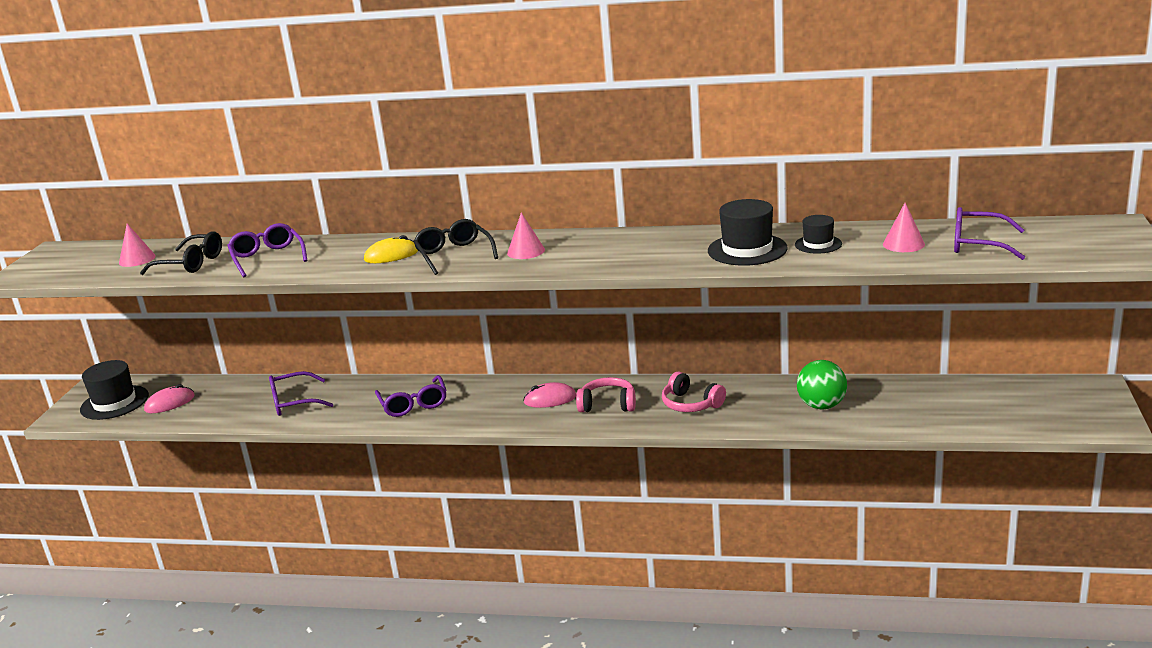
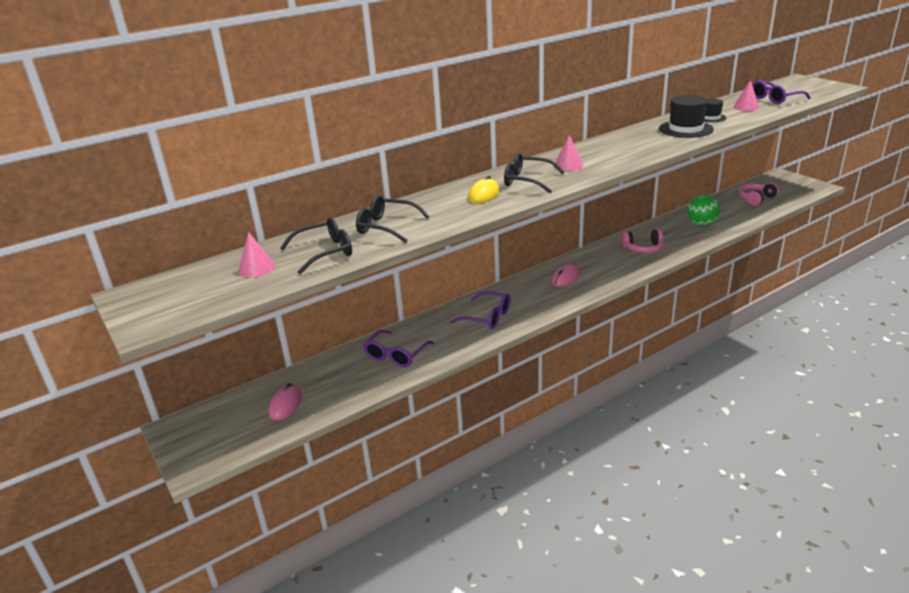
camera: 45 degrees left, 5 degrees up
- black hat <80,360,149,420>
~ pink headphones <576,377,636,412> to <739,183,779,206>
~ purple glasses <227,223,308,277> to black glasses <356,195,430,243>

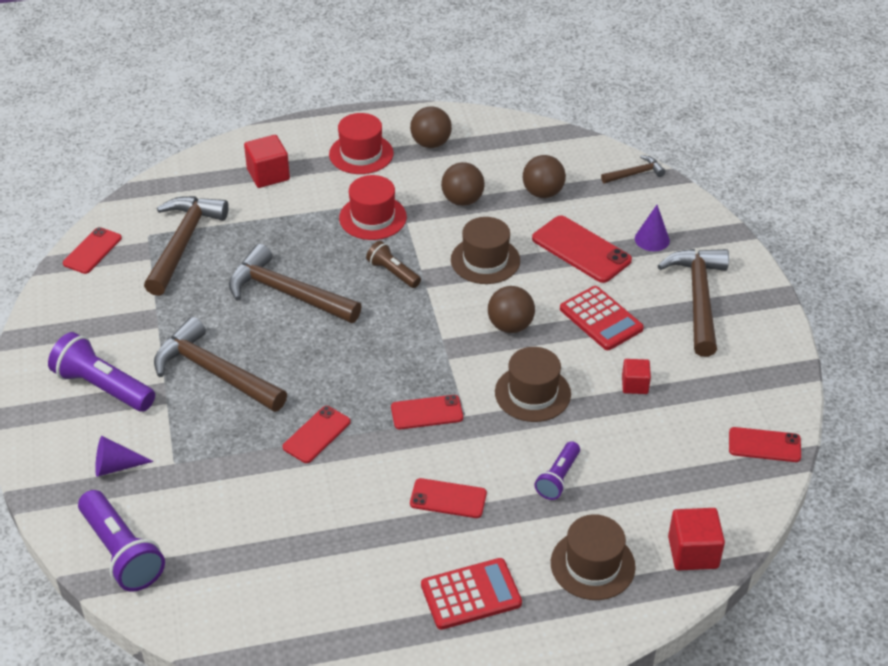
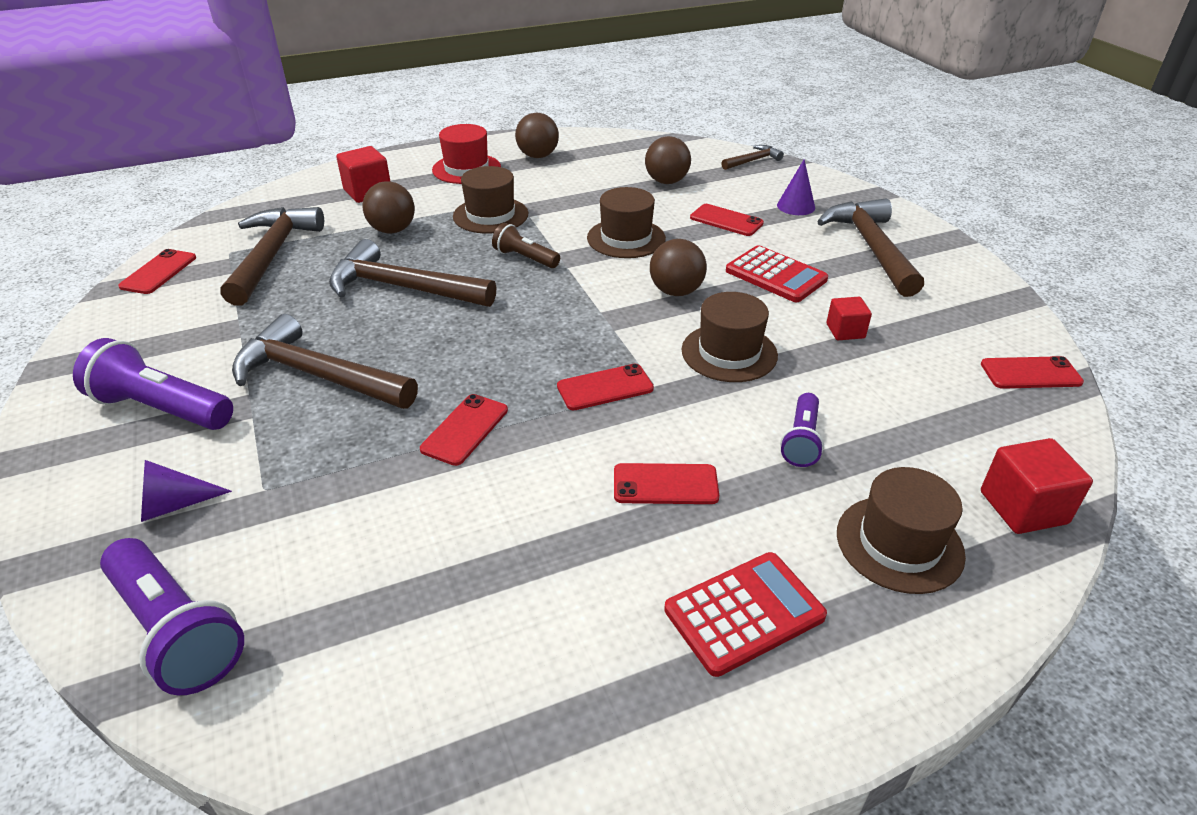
camera: 10 degrees left, 5 degrees down
~ brown ball <441,162,485,206> to <362,181,415,233>
~ red hat <339,175,407,240> to brown hat <453,166,528,233>
~ red phone <532,215,632,283> = <690,204,764,236> x0.64

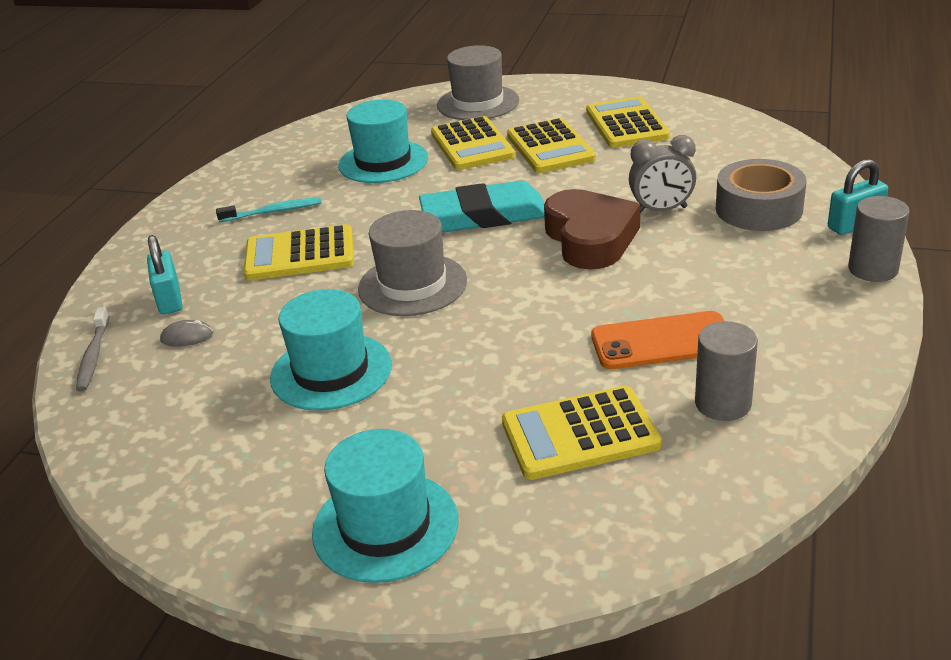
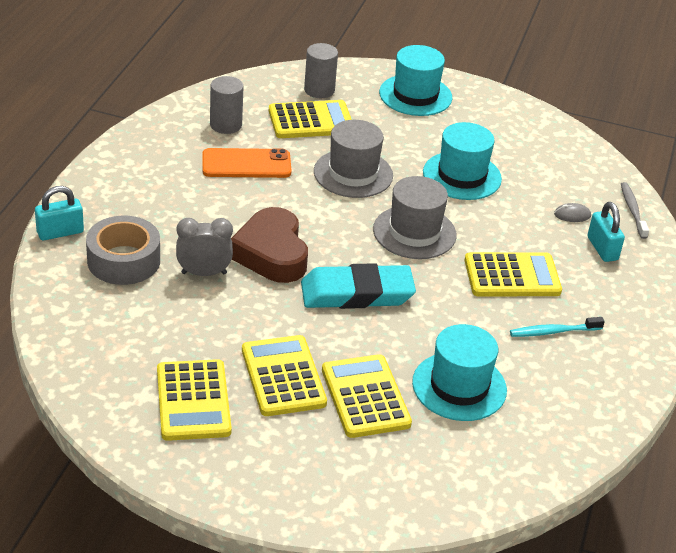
camera: 175 degrees right, 5 degrees up
~ grey hat <437,45,519,120> to <314,120,393,198>
~ grey cylinder <848,196,910,282> to <304,43,338,98>

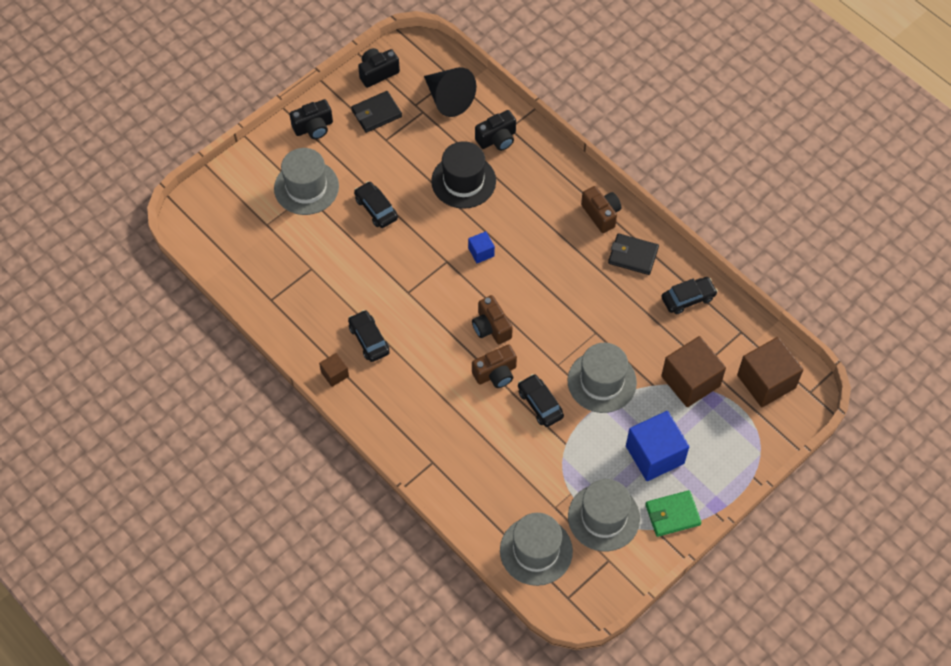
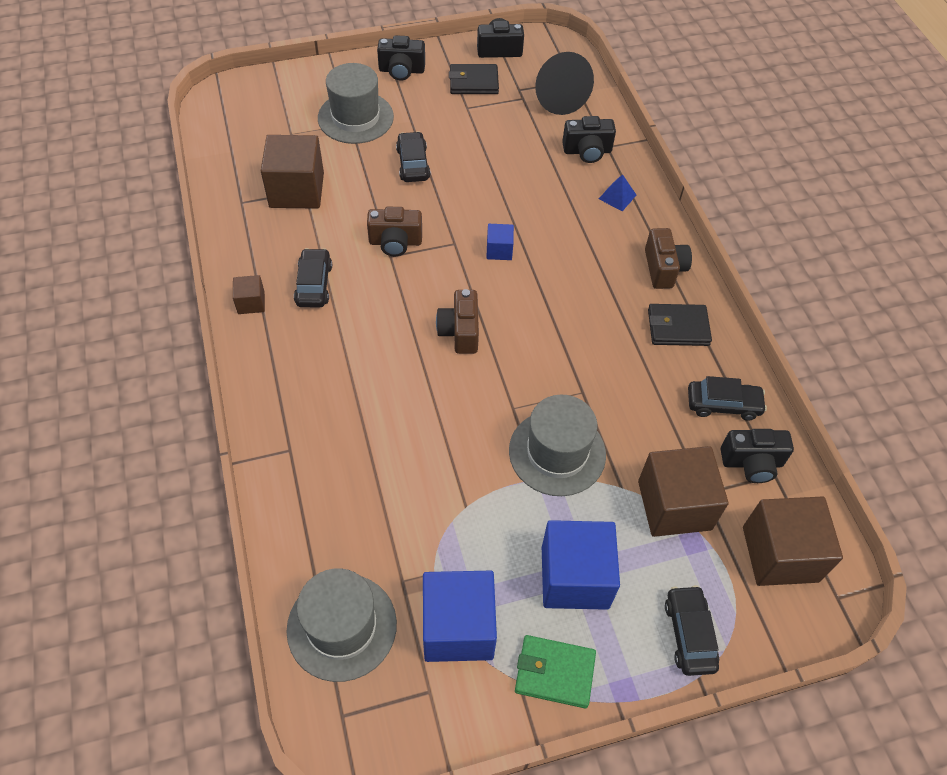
camera: 25 degrees right, 5 degrees down
- black hat <431,141,496,209>
+ brown cube <261,135,324,209>
+ blue pyramid <599,174,636,211>
+ black camera <721,429,794,483>
~ brown camera <472,345,517,388> to <367,207,422,256>
~ black car <518,374,564,427> to <665,585,719,676>
~ grey hat <568,479,640,551> to blue cube <423,571,497,662>
~ black wallet <608,233,659,275> = <648,304,712,346> 45 degrees counterclockwise

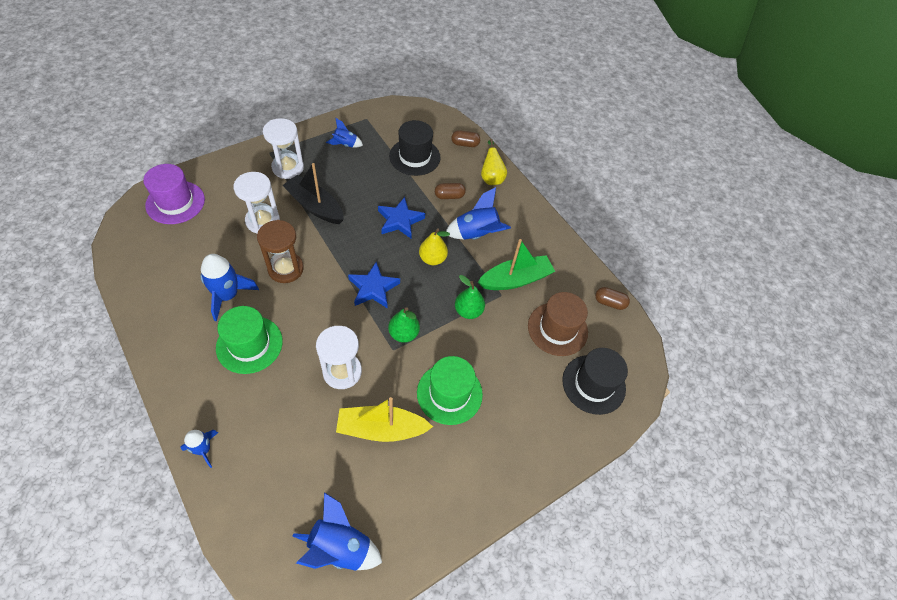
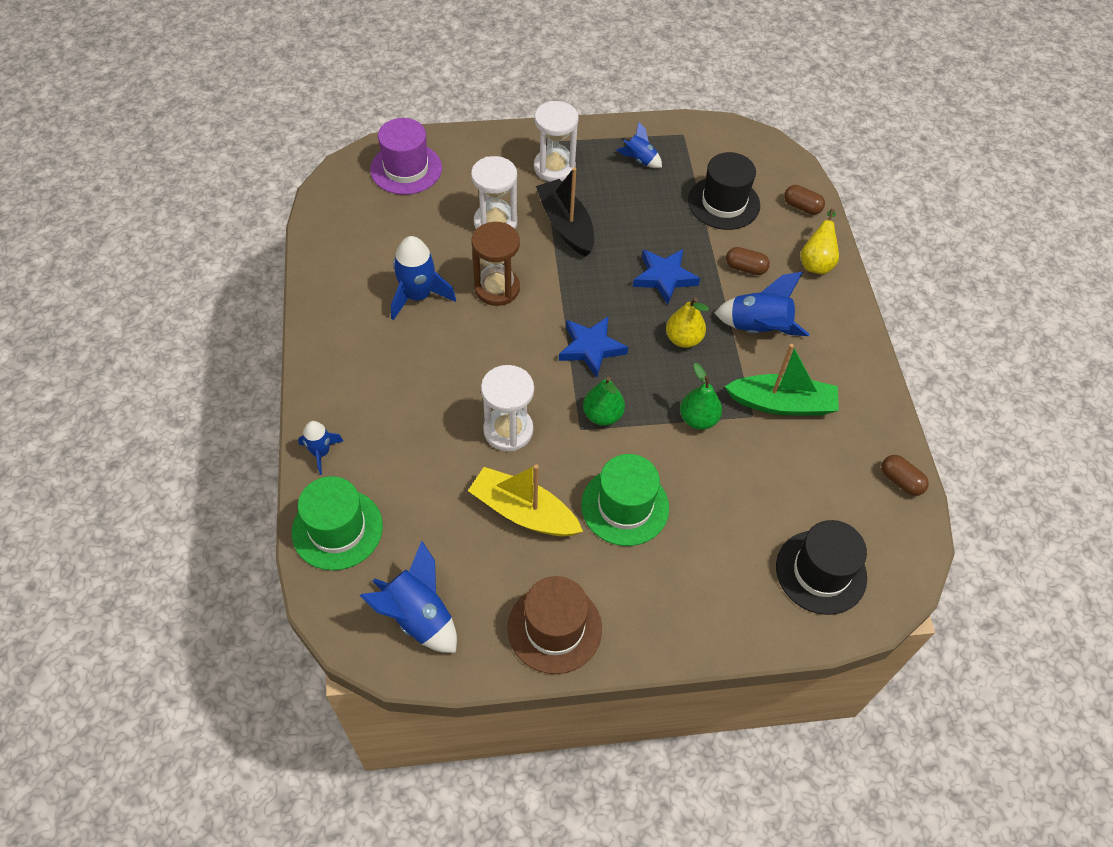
camera: 30 degrees right, 0 degrees up
~ green hat <216,306,283,374> to <292,476,383,571>
~ brown hat <528,292,588,356> to <507,576,602,674>

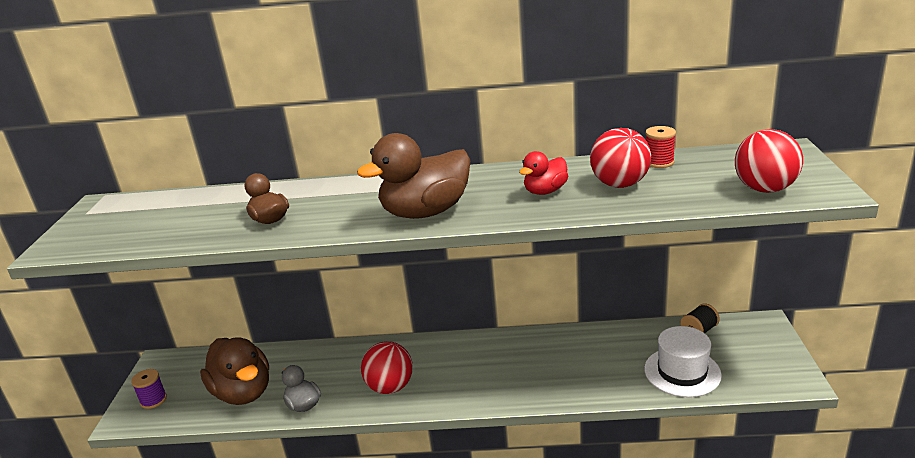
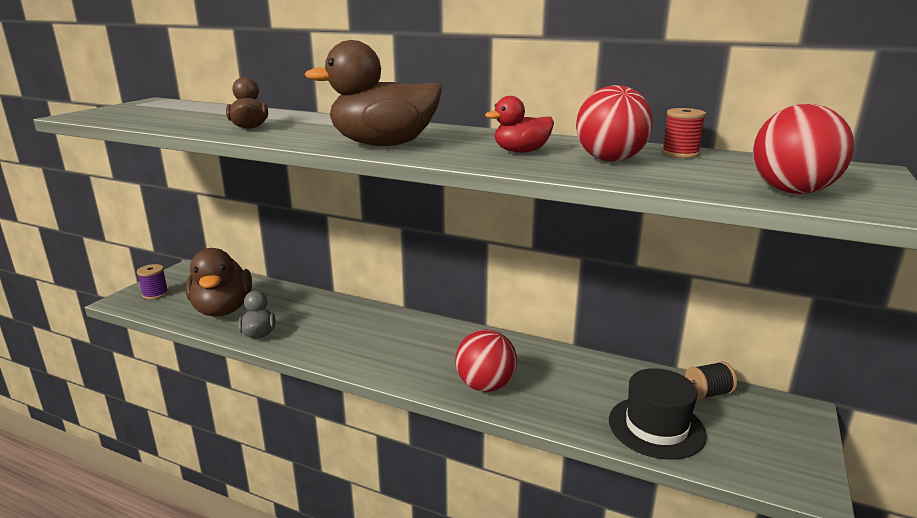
camera: 20 degrees right, 5 degrees down
~ red ball <361,341,413,394> to <455,329,517,392>
~ white hat <644,326,722,397> to black hat <609,368,707,460>

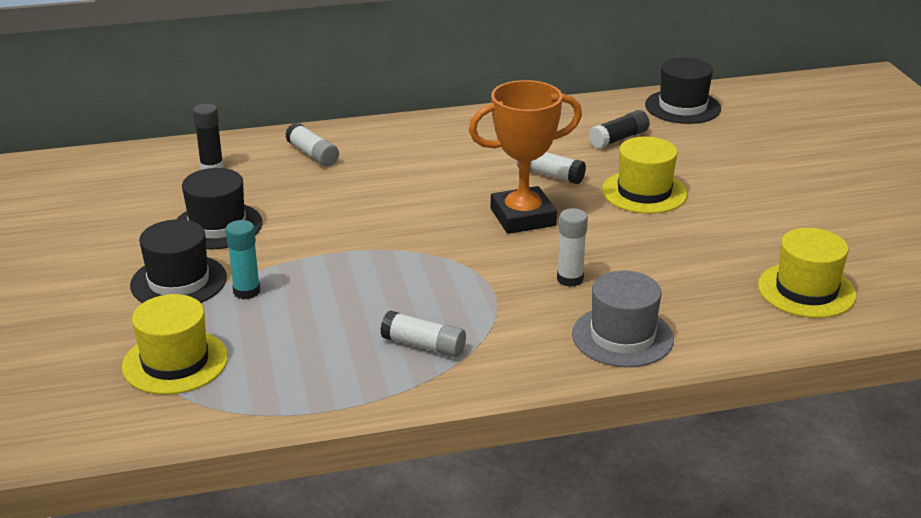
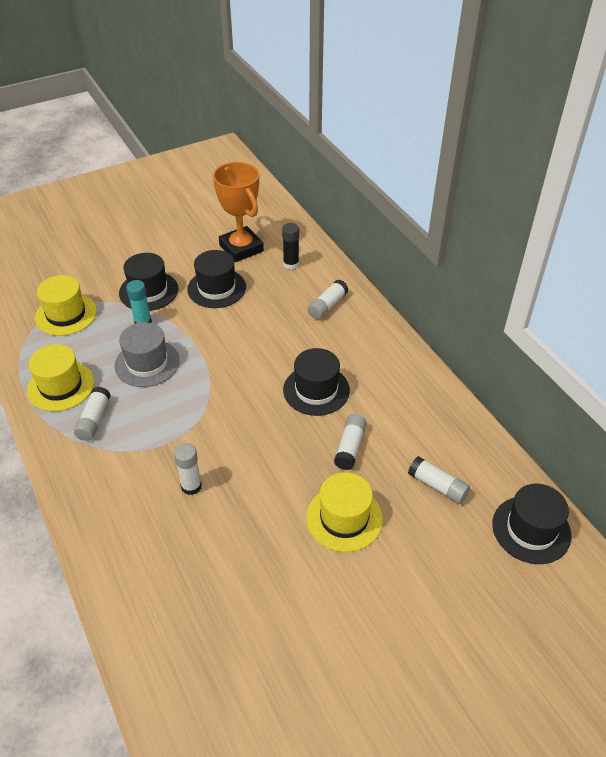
camera: 75 degrees right, 15 degrees up
+ black hat <283,348,350,416>
~ orange trophy <469,80,582,234> to <213,162,264,262>
~ grey hat <572,271,674,367> to <114,322,180,387>
~ yellow hat <758,228,856,318> to <27,344,94,411>
~ black glue stick <589,110,650,148> to white glue stick <408,457,470,504>

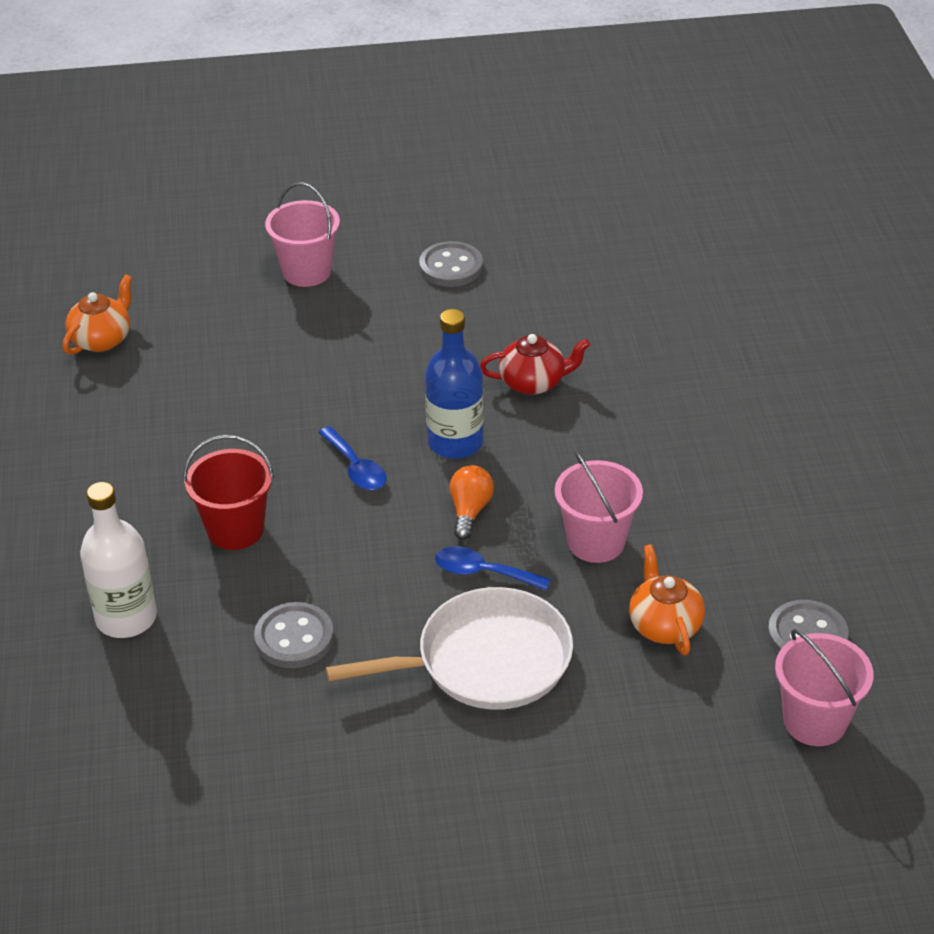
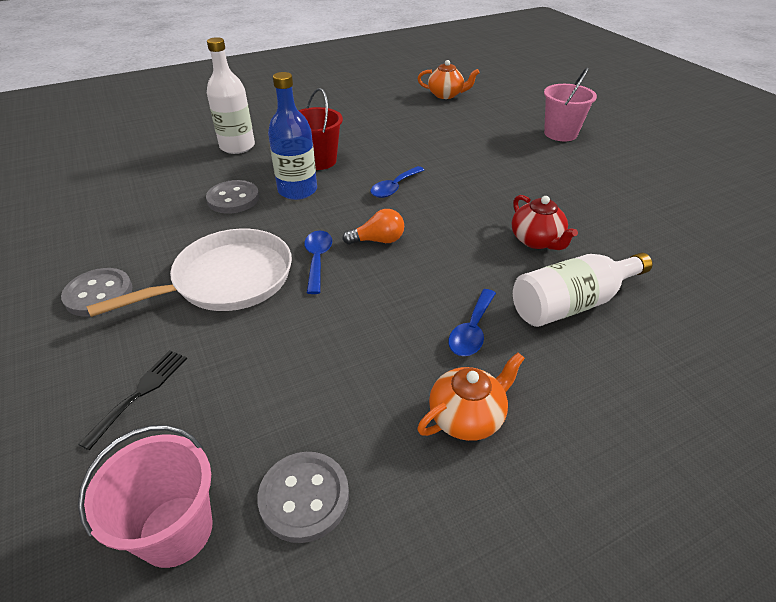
camera: 70 degrees right, 0 degrees up
- pink bucket <555,451,643,563>
+ black fork <78,350,187,450>
+ blue spoon <448,289,496,356>
+ white bottle <513,253,652,327>
~ grey button <419,241,483,287> to <61,268,132,317>
~ blue bottle <425,309,484,459> to <268,72,317,200>
~ orange teapot <629,544,705,655> to <417,352,525,441>
~ white pan <326,587,573,710> = <86,229,292,317> 90 degrees counterclockwise

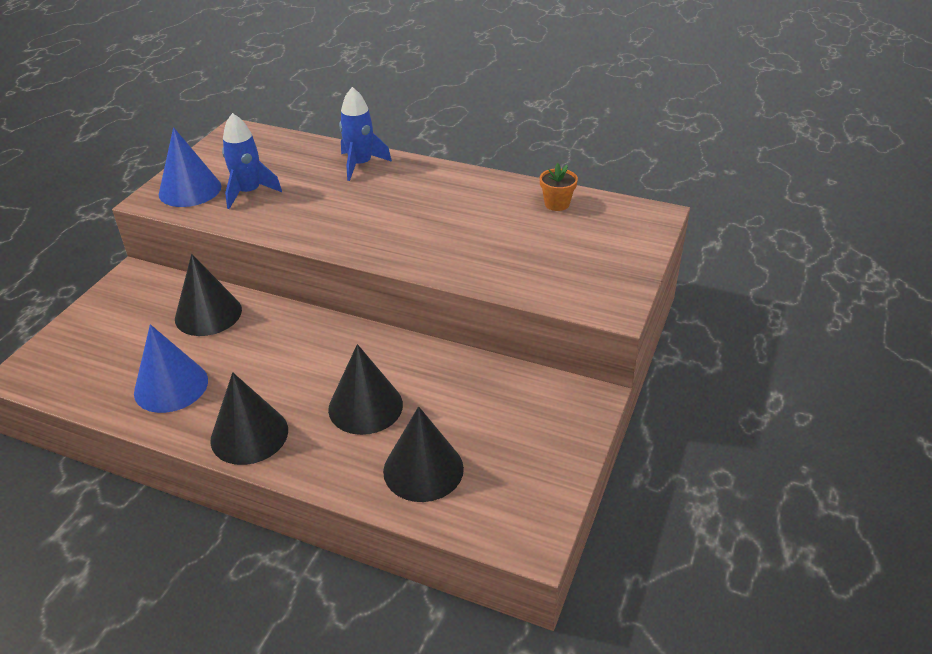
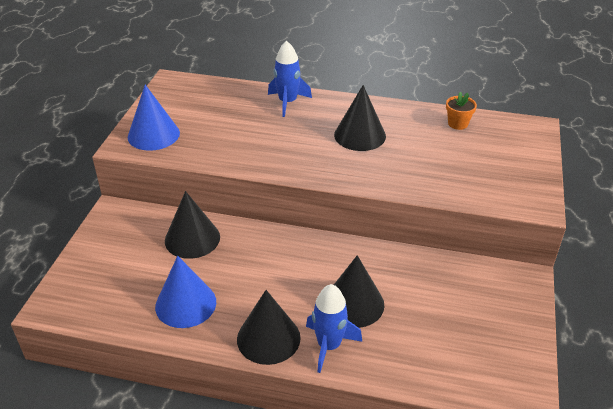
camera: 10 degrees left, 0 degrees up
~ blue rocket <222,113,282,209> to <306,284,362,373>
~ black cone <383,406,464,502> to <334,85,386,151>

